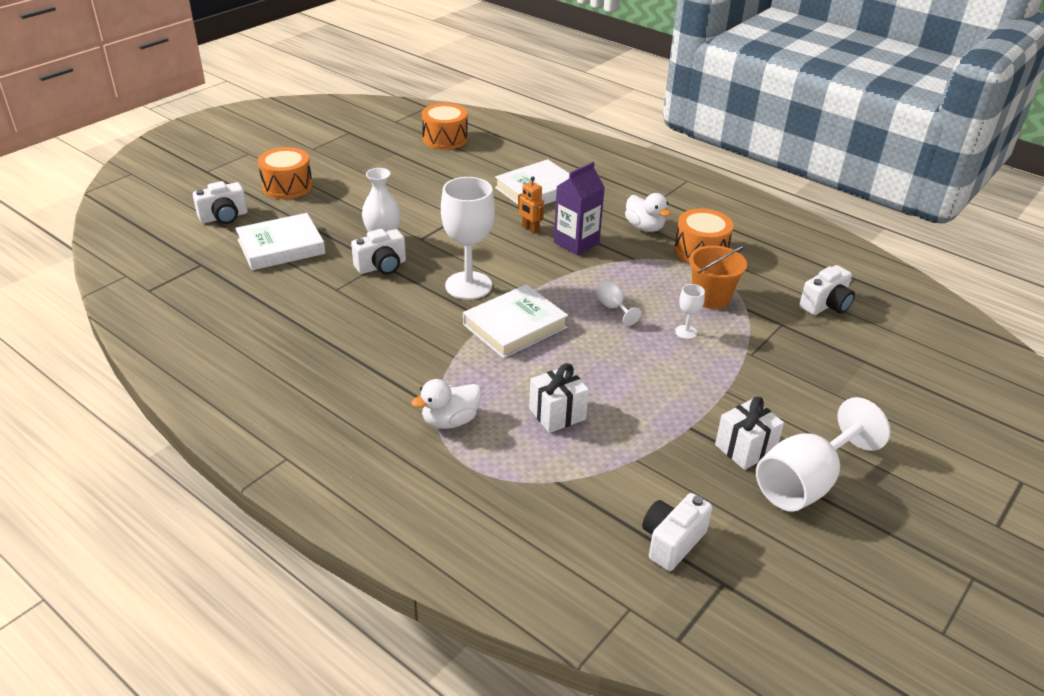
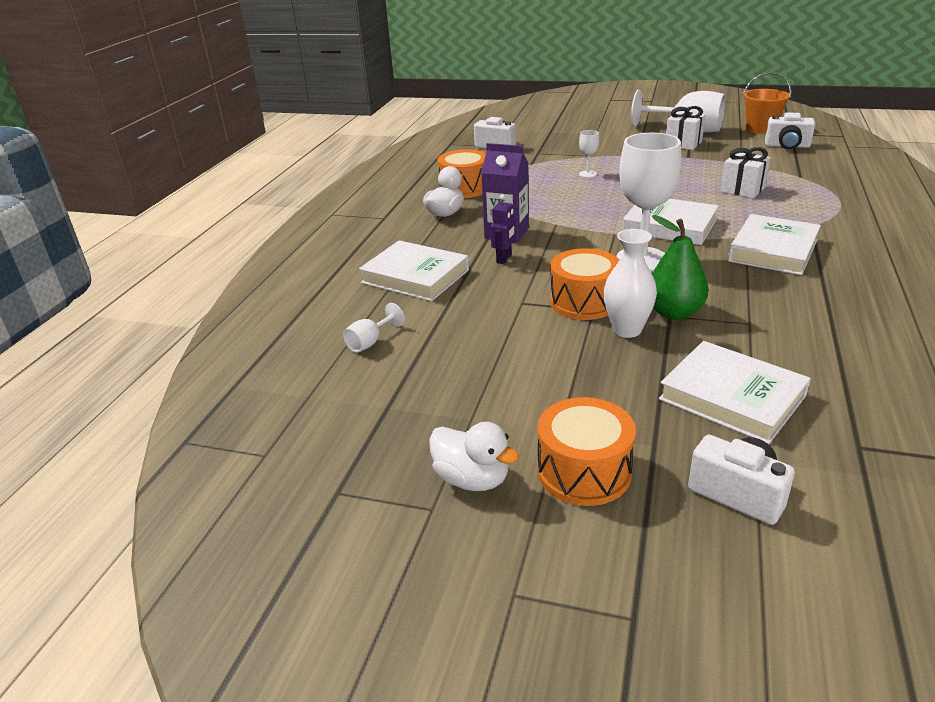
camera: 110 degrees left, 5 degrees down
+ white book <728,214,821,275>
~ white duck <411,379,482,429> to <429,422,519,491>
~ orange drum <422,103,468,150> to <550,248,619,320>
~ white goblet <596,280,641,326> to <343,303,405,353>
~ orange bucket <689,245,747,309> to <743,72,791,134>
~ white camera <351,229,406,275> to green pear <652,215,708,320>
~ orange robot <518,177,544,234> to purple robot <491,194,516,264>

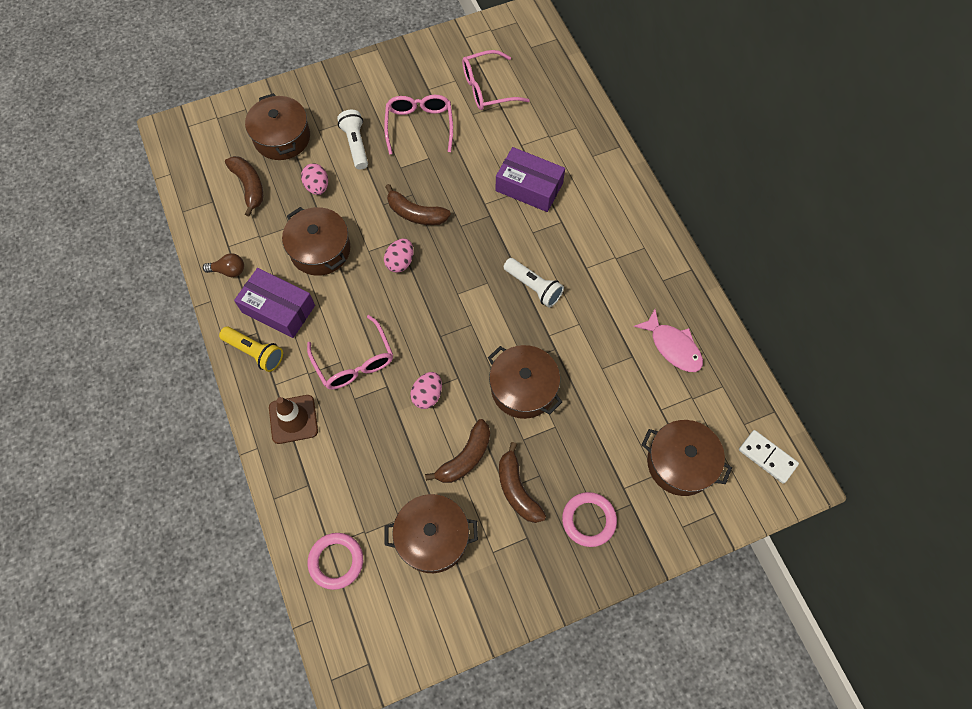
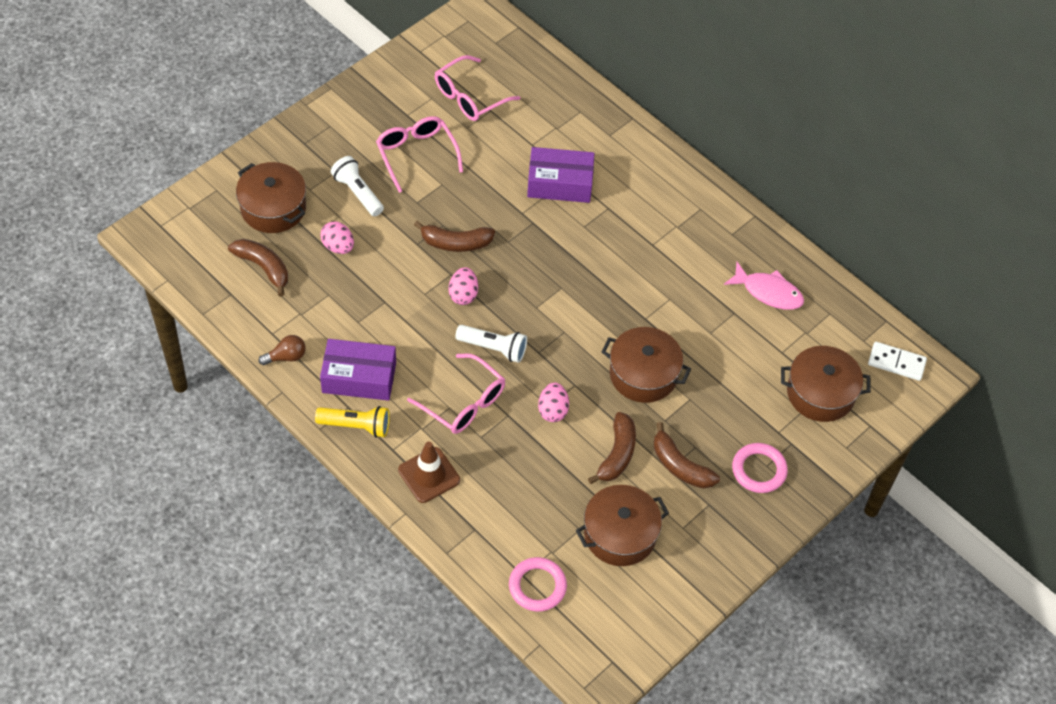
camera: 25 degrees left, 10 degrees down
- brown pot <282,207,350,276>
~ white flashlight <504,258,564,308> to <455,325,527,363>

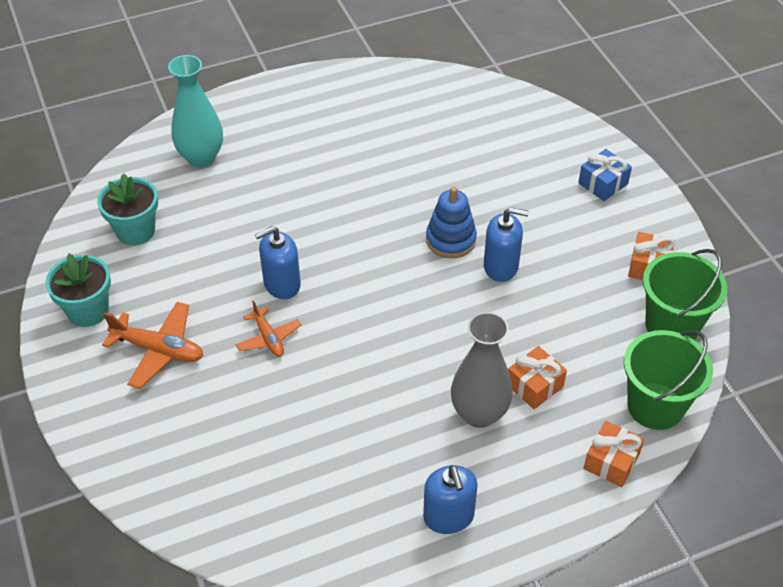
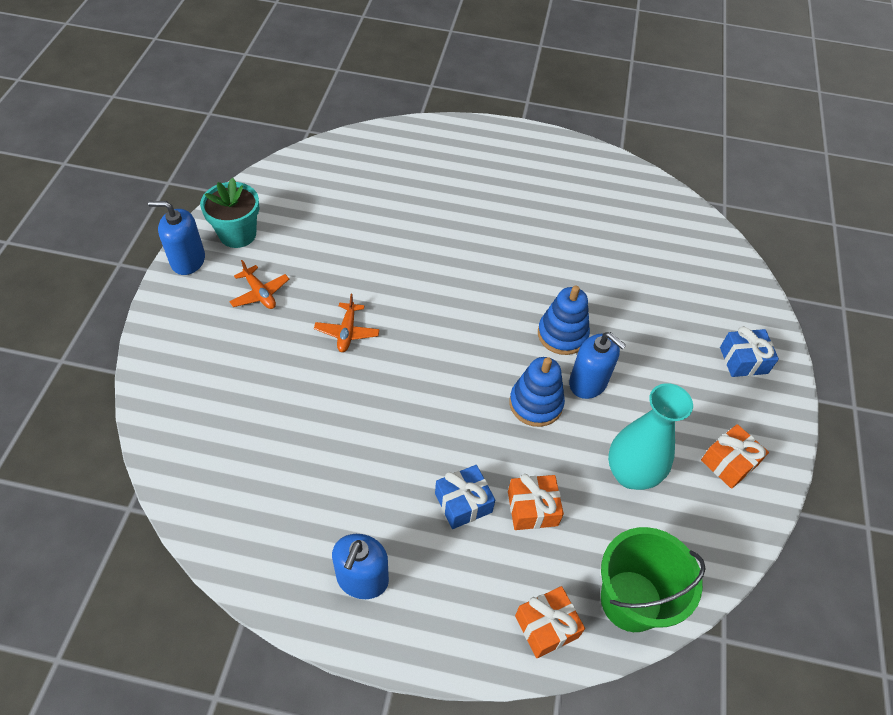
camera: 30 degrees right, 5 degrees up
- turquoise flower pot <97,173,158,245>
- green bucket <643,249,727,340>
+ blue stacking toy <509,357,565,427>
~ turquoise vase <168,55,223,167> to <608,383,693,490>
~ blue soap dispenser <255,226,301,299> to <148,201,205,275>
~ grey vase <451,312,513,428> to blue gift <435,465,495,529>
~ orange plane <102,302,203,389> = <229,260,289,309> x0.63

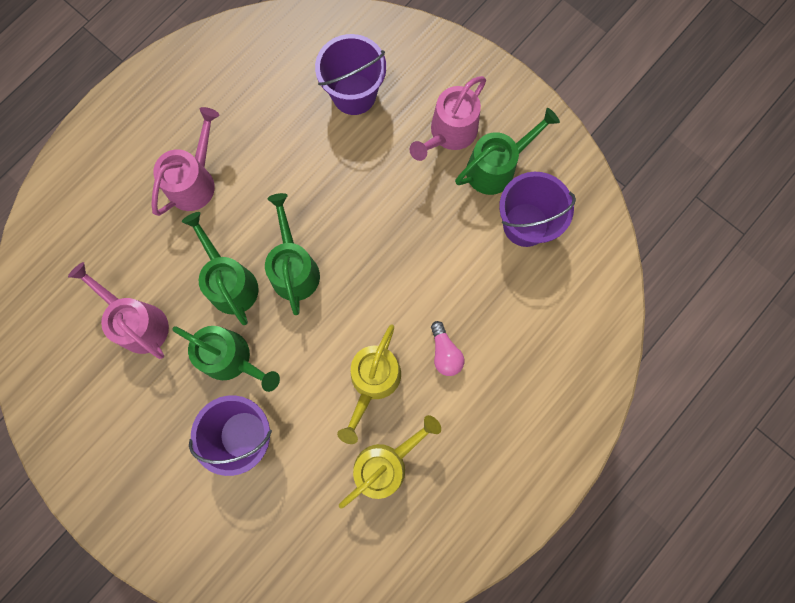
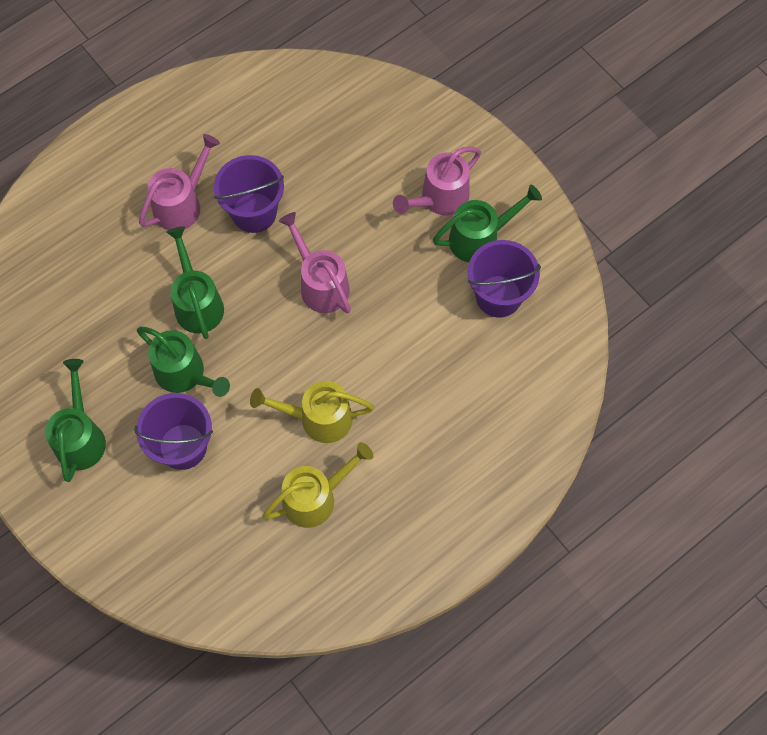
camera: 10 degrees right, 10 degrees down
- pink light bulb <431,321,464,376>
~ pink watering can <68,262,169,359> to <279,212,351,313>
~ green watering can <265,193,320,315> to <45,359,106,482>
~ purple bucket <315,34,386,115> to <214,155,284,233>
~ yellow watering can <337,324,401,444> = <250,381,374,443> 60 degrees clockwise

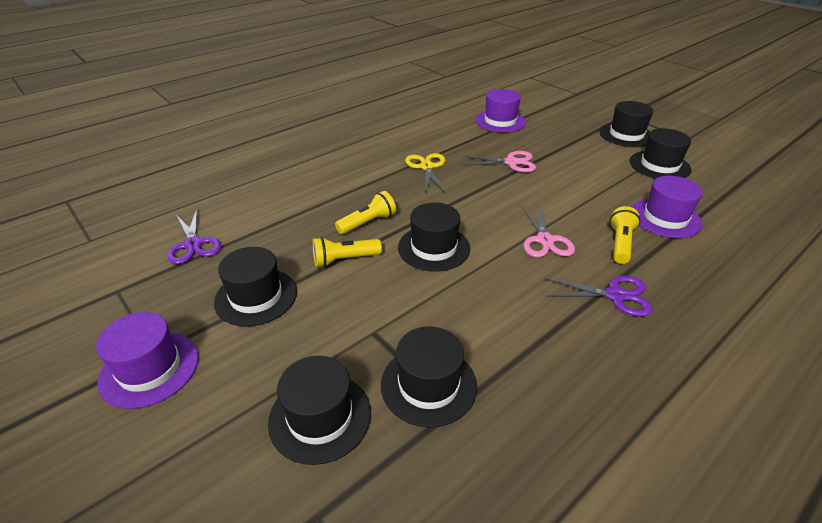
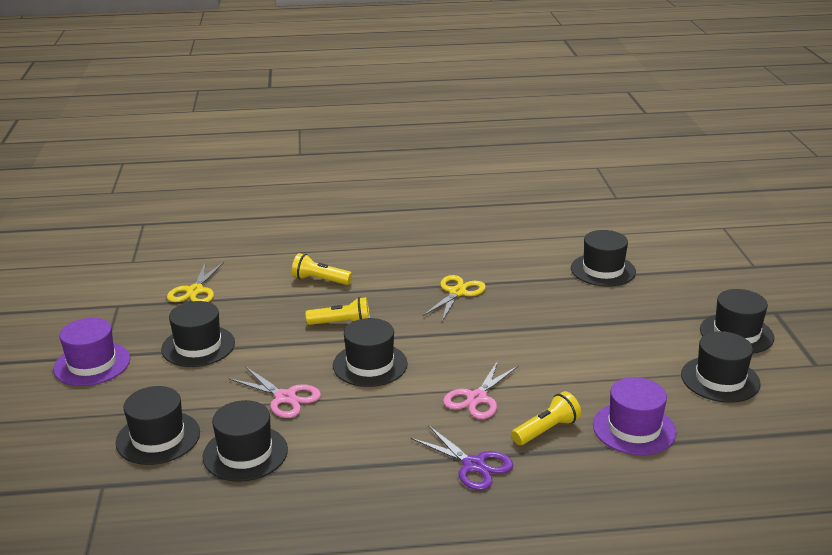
camera: 35 degrees right, 10 degrees down
~ yellow flashlight <313,237,382,268> to <292,253,352,285>
~ pink scissors <462,151,536,172> to <229,366,321,418>
~ purple scissors <167,209,221,264> to yellow scissors <167,261,224,302>
~ purple hat <475,89,526,133> to black hat <571,230,636,287>

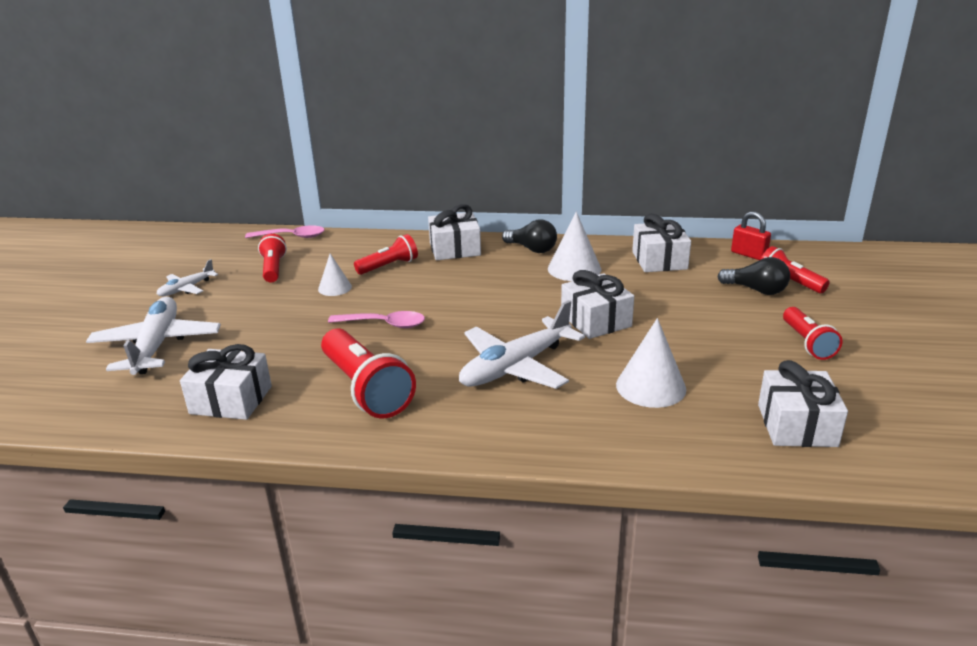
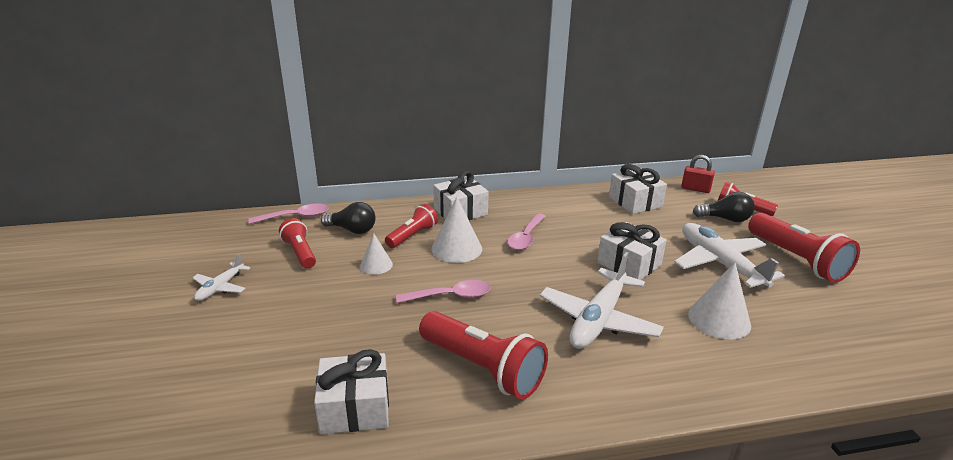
camera: 20 degrees left, 0 degrees up
- white gift <758,360,848,447>
+ pink spoon <507,213,546,250>
~ white plane <86,297,221,375> to <674,223,785,288>
~ black light bulb <502,220,557,253> to <321,202,376,234>
~ white cone <548,212,601,281> to <431,197,482,263>
~ red flashlight <783,307,843,360> = <748,213,860,283> x1.68

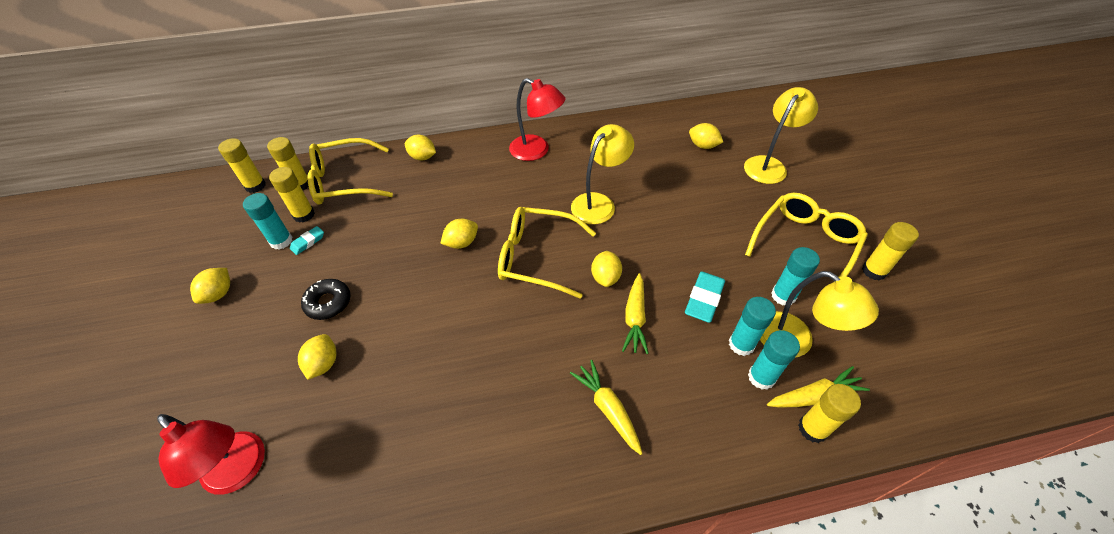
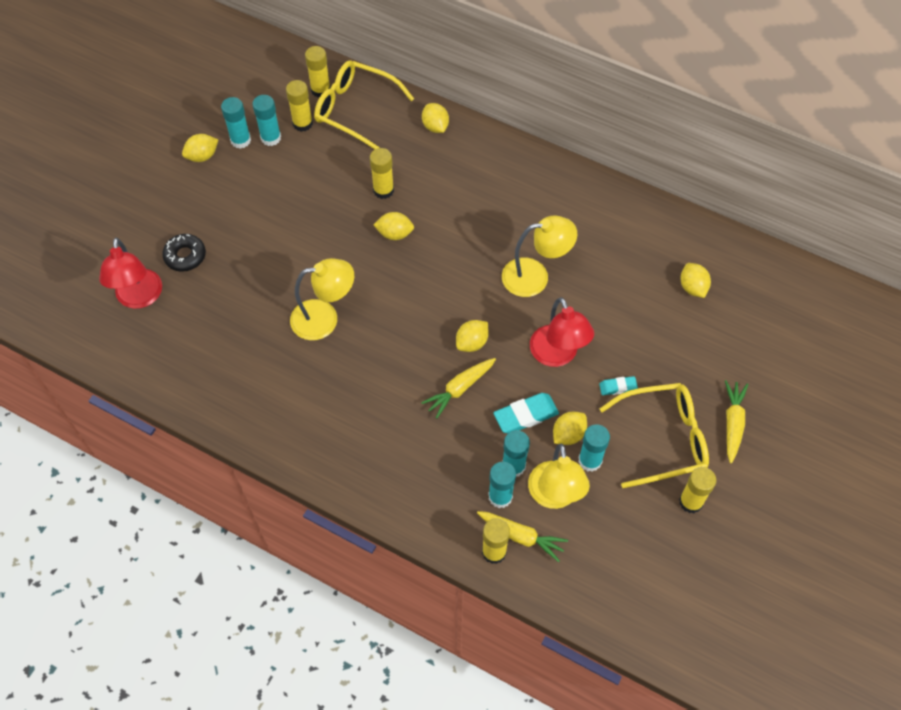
camera: 40 degrees right, 10 degrees up
- yellow glasses <498,207,596,299>
+ turquoise glue stick <221,97,251,149>
~ yellow glue stick <218,138,266,193> to <370,148,394,199>
~ turquoise eraser <290,226,324,255> to <599,376,638,395>
~ yellow lemon <298,334,337,380> to <553,412,587,445>
~ black donut <301,279,351,320> to <162,234,206,272>
~ red lamp <509,78,565,161> to <530,297,594,367>
~ yellow carrot <570,360,643,455> to <725,380,749,463>
~ yellow lamp <744,87,818,184> to <290,258,354,340>

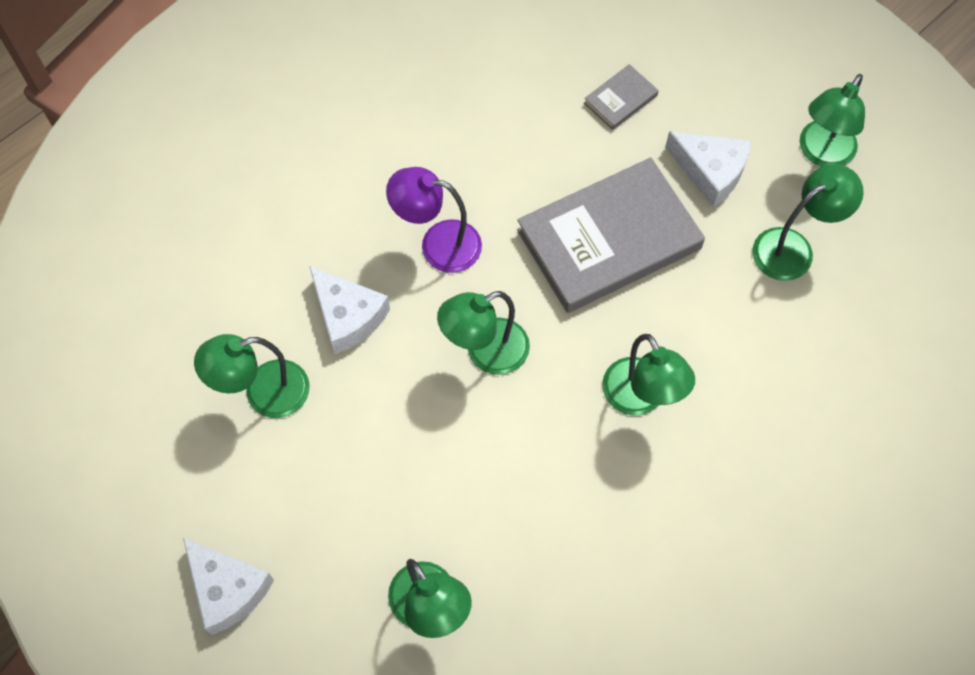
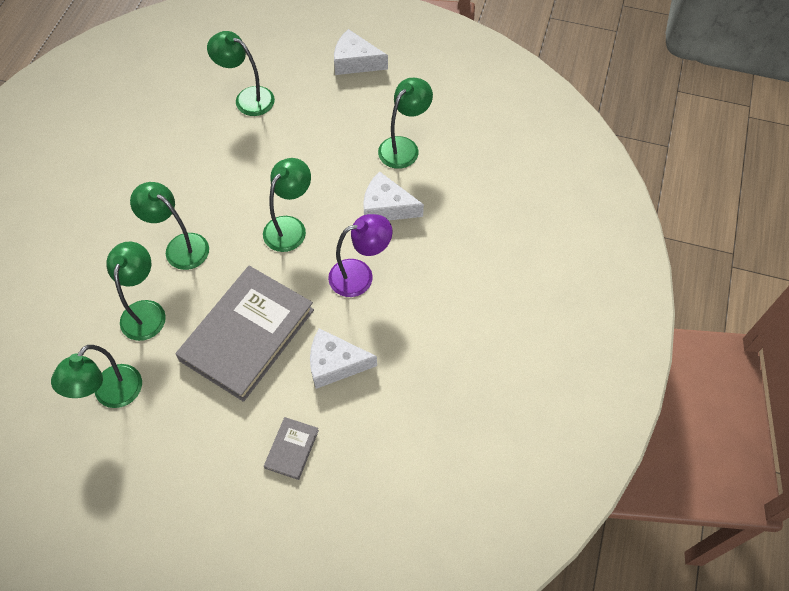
camera: 150 degrees right, 5 degrees down
~ white cheese <665,131,752,207> to <310,328,377,389>
~ green lamp <800,74,865,167> to <106,242,166,341>

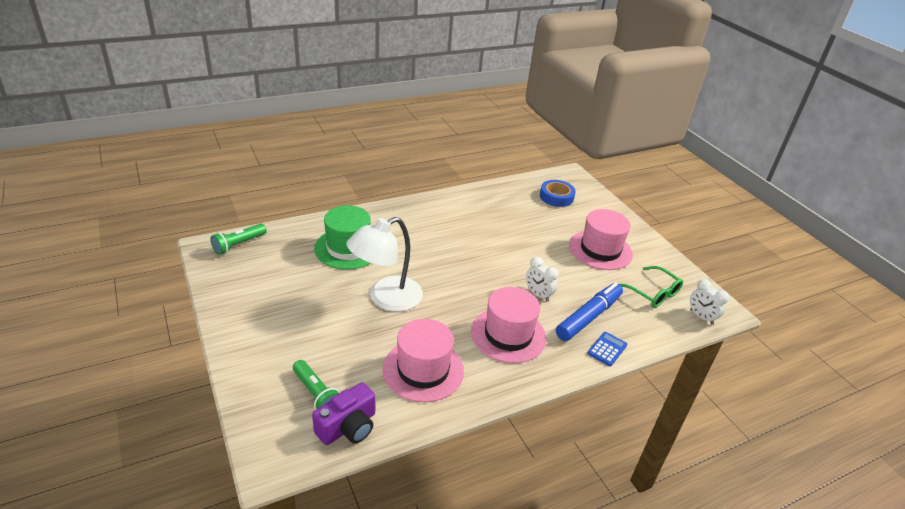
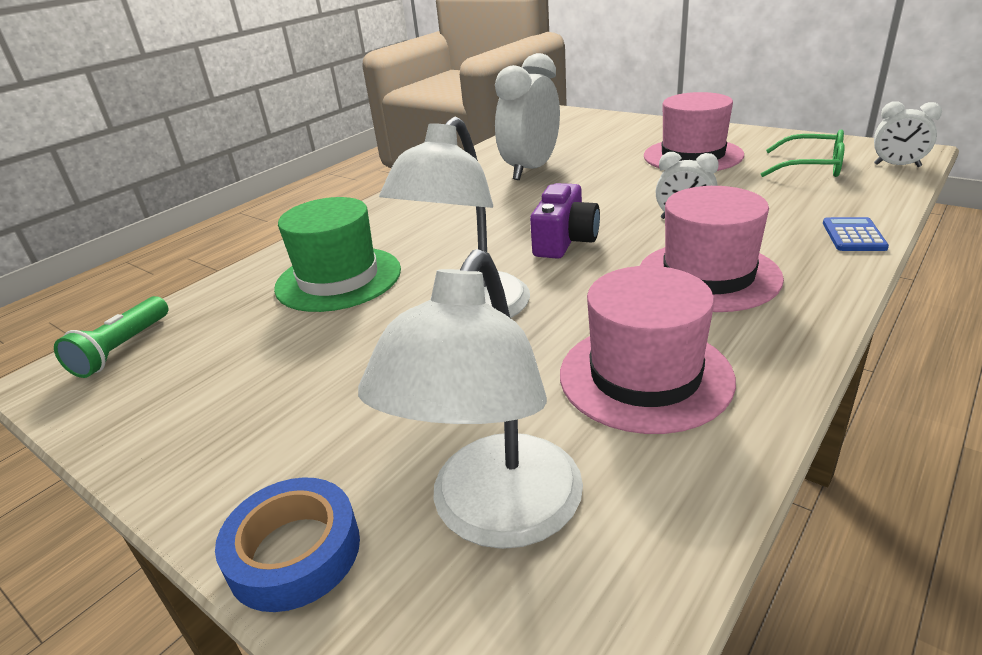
camera: 20 degrees left, 5 degrees down
- blue marker <556,283,623,341>
+ white clock <495,53,560,180>
~ purple camera <312,382,375,445> to <530,183,600,259>
~ blue tape <540,180,576,207> to <215,477,360,612>
~ green flashlight <293,360,340,410> to white lamp <358,249,583,549>

